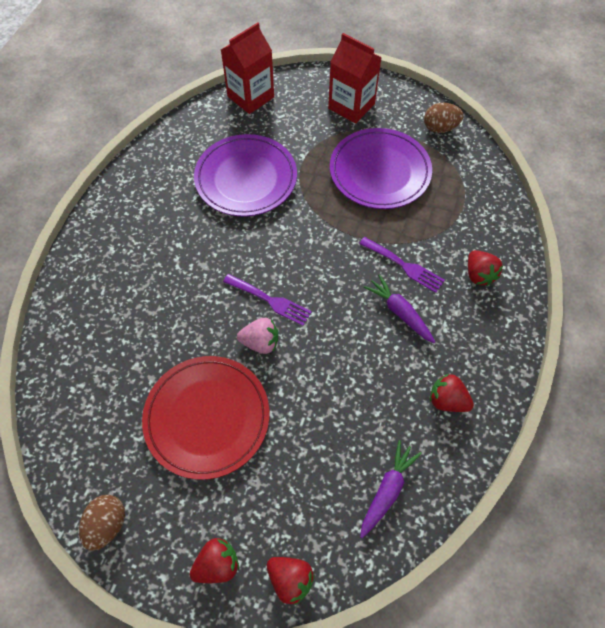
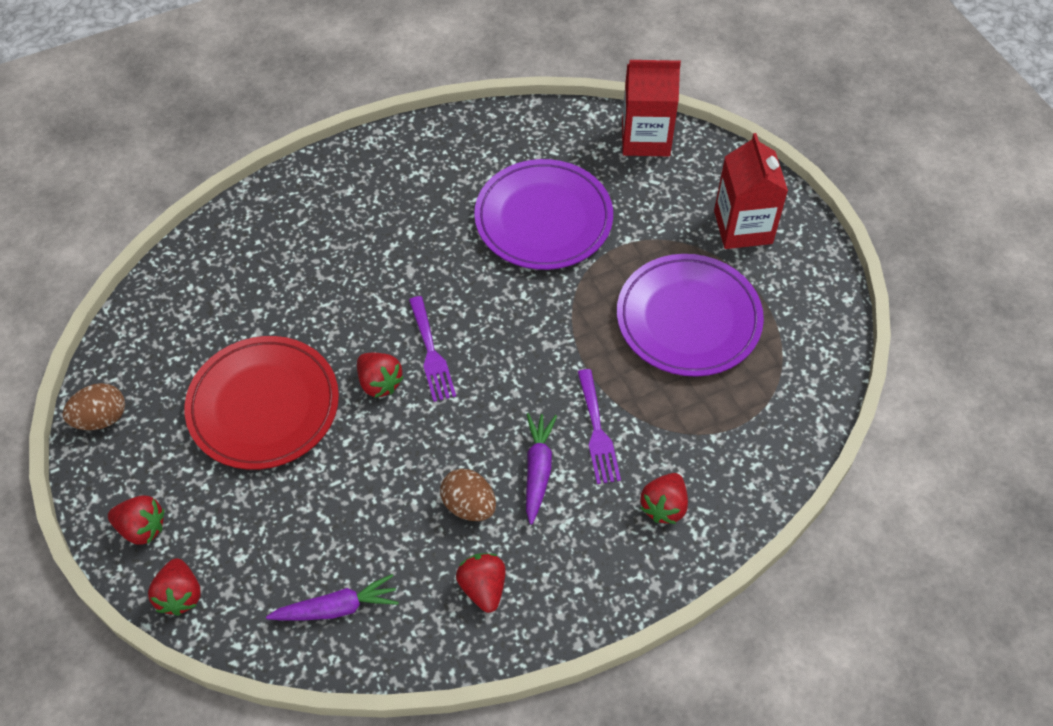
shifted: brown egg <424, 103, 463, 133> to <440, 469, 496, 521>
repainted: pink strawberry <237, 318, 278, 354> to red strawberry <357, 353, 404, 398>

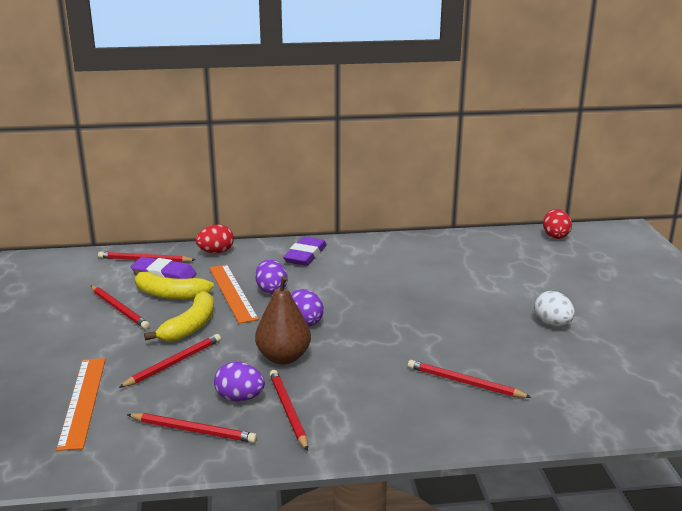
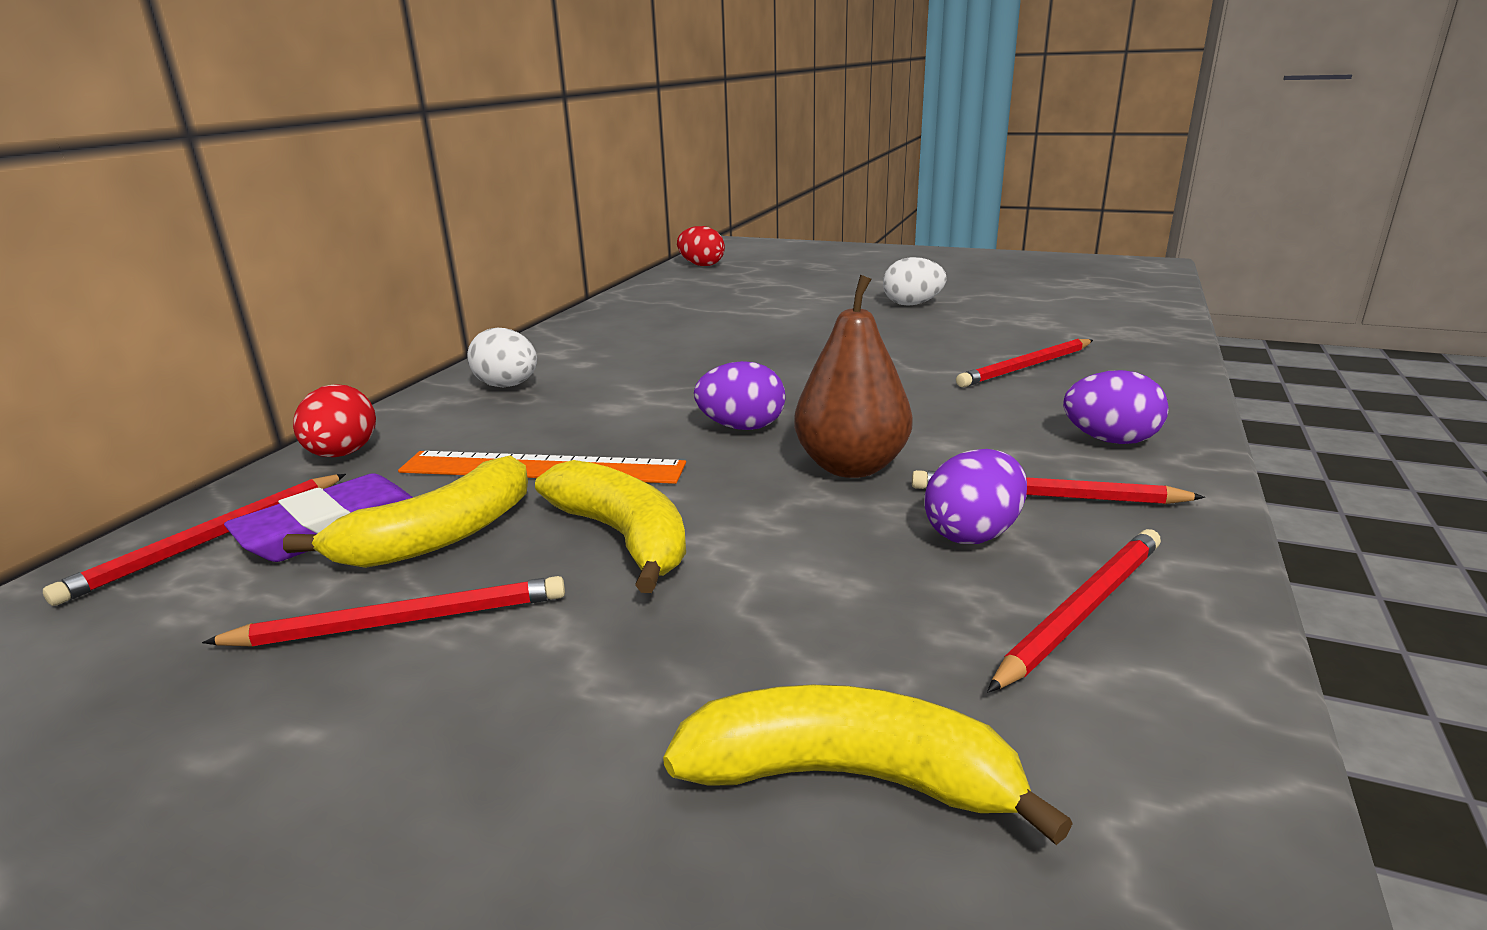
gone: red pencil <118, 334, 221, 388>
shifted: purple egg <255, 260, 287, 294> to <1063, 370, 1169, 444>
swapped: purple eraser <283, 237, 327, 266> to white egg <467, 328, 537, 388>; orange ruler <56, 358, 106, 451> to yellow banana <663, 685, 1073, 845>

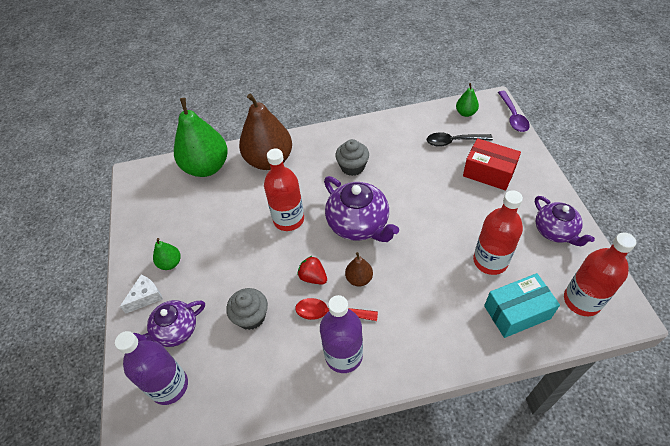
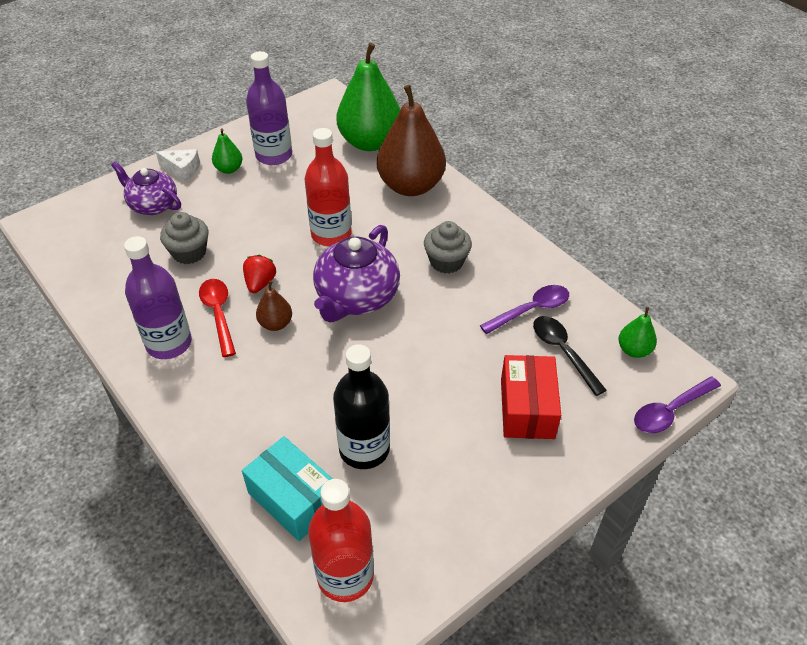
gone: purple teapot <535, 196, 595, 246>
new: purple spoon <480, 285, 569, 334>
shifted: purple bottle <115, 331, 188, 405> to <246, 51, 292, 165>
repainted: red bottle <473, 190, 523, 275> to black bottle <333, 344, 390, 469>

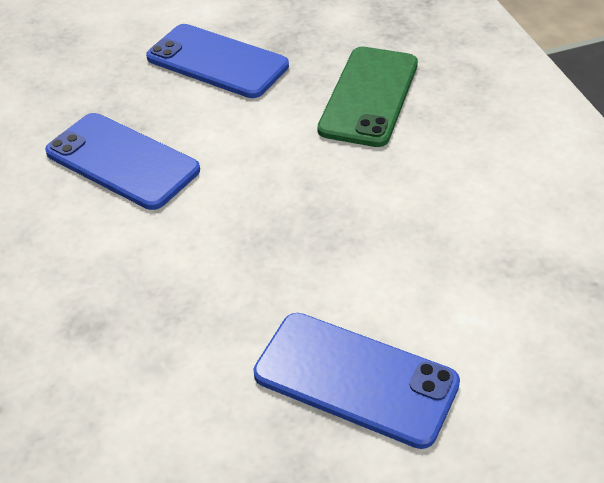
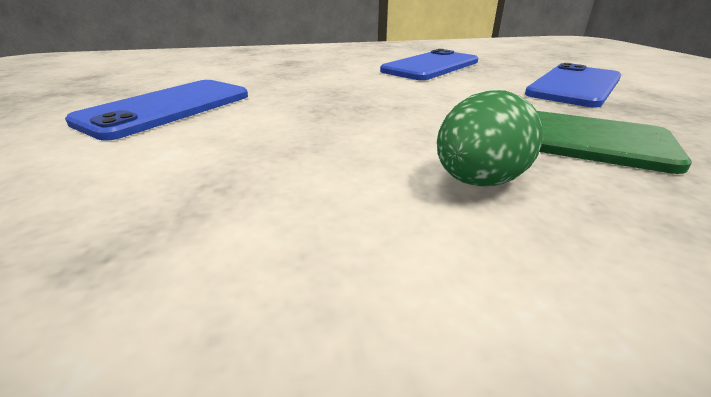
new: green egg <437, 90, 543, 187>

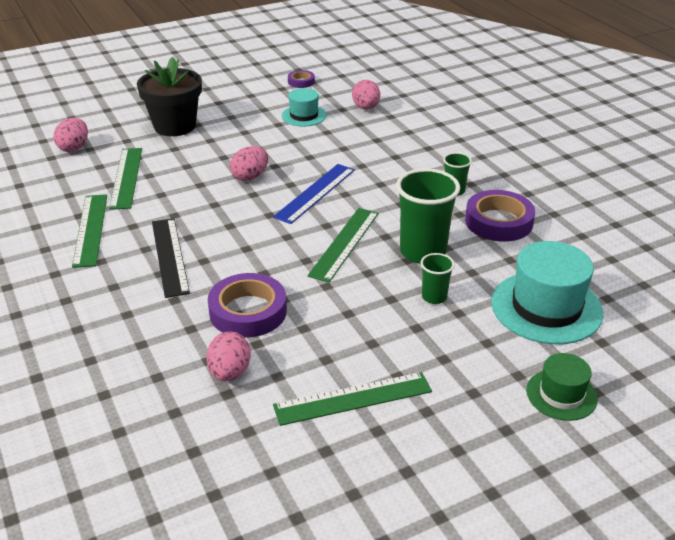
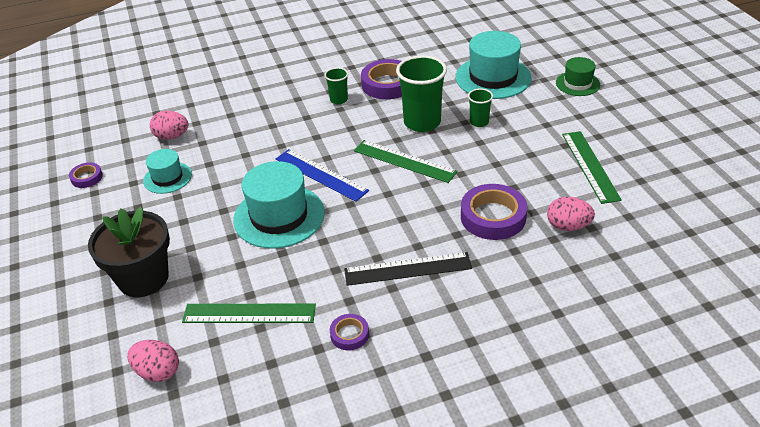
swapped: pink egg <230, 146, 268, 181> to turquoise hat <233, 161, 325, 249>; green ruler <72, 194, 107, 268> to purple tape <330, 314, 369, 350>

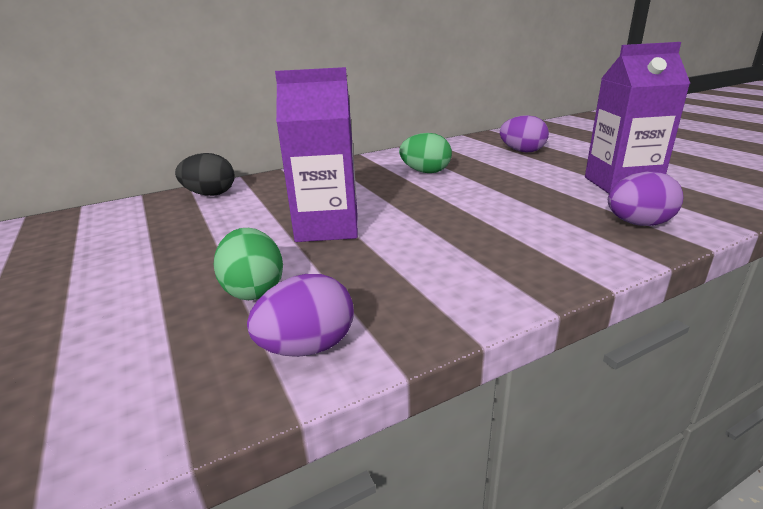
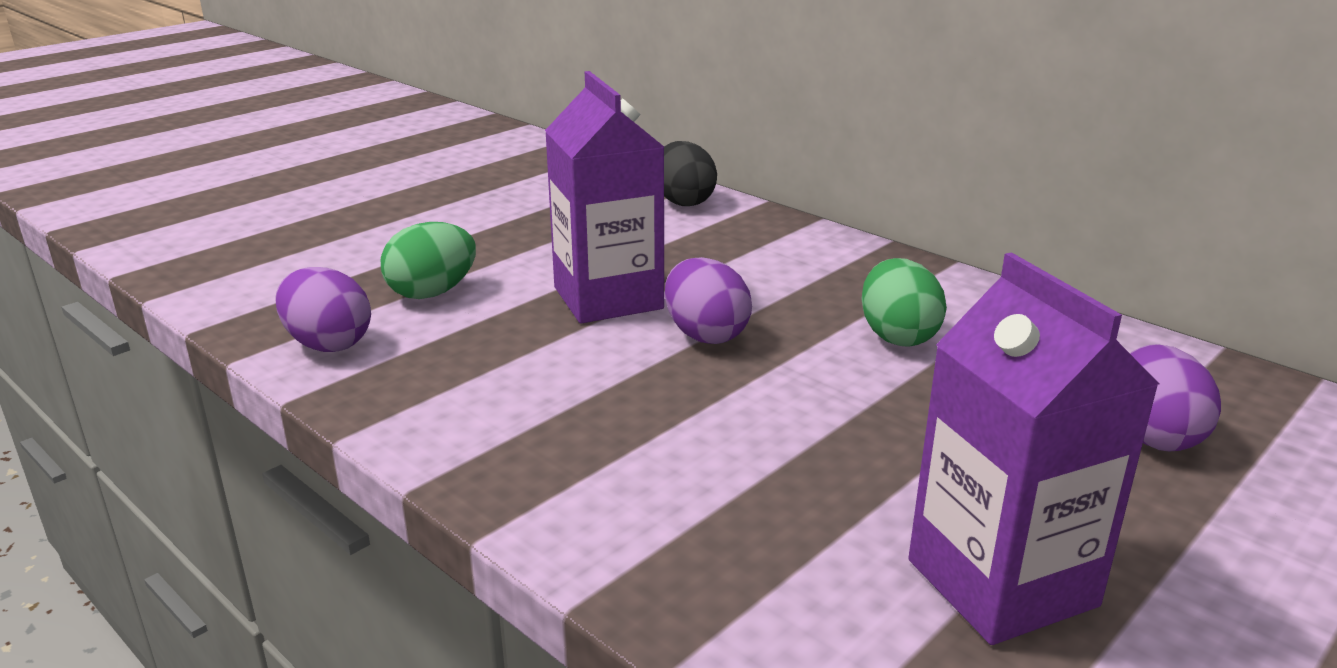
shifted: purple egg <608, 171, 683, 226> to <665, 257, 752, 344>

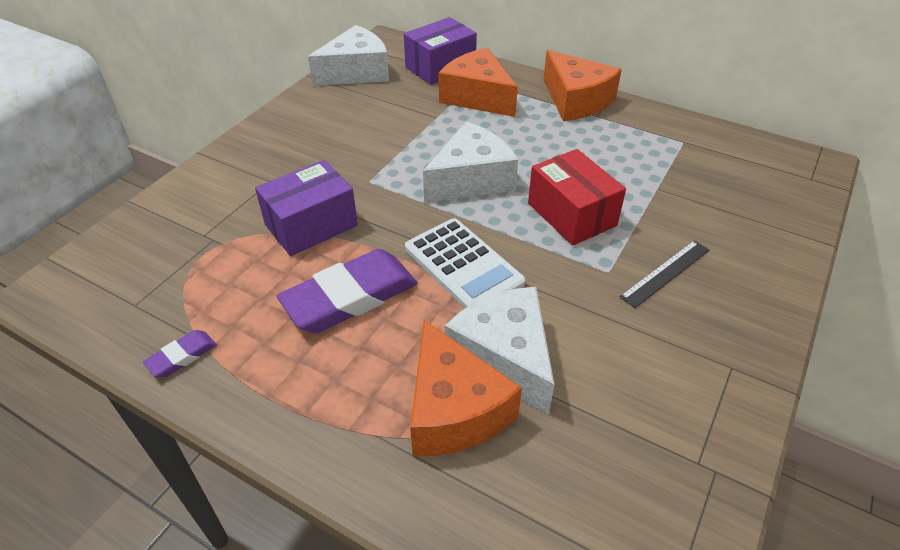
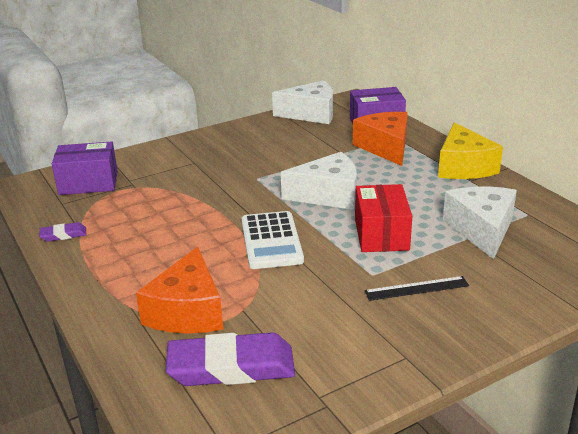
shifted: purple box <255, 160, 358, 256> to <52, 141, 118, 195>; purple eraser <277, 249, 418, 333> to <166, 332, 295, 386>; white cheese <445, 287, 554, 415> to <443, 186, 517, 259>
repainted: orange cheese <543, 50, 622, 121> to yellow cheese <438, 122, 503, 179>

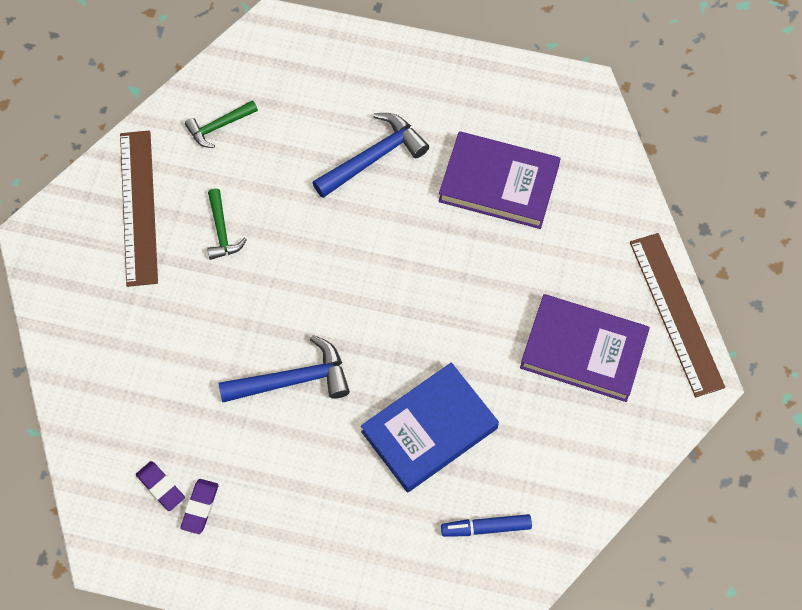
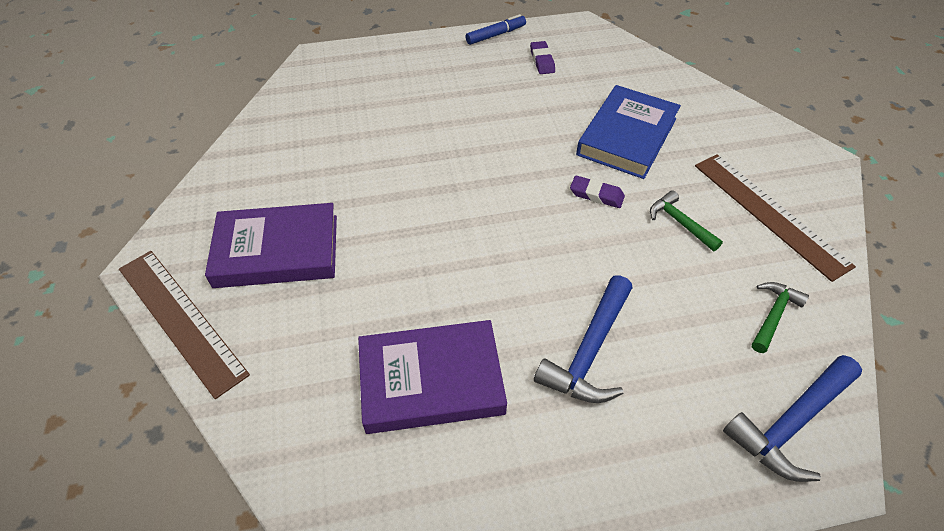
shifted: blue hammer <218, 335, 350, 403> to <723, 355, 862, 482>; blue book <361, 362, 499, 492> to <576, 85, 681, 179>; purple eraser <136, 461, 185, 511> to <570, 176, 625, 208>; blue marker <441, 514, 532, 537> to <465, 14, 526, 45>

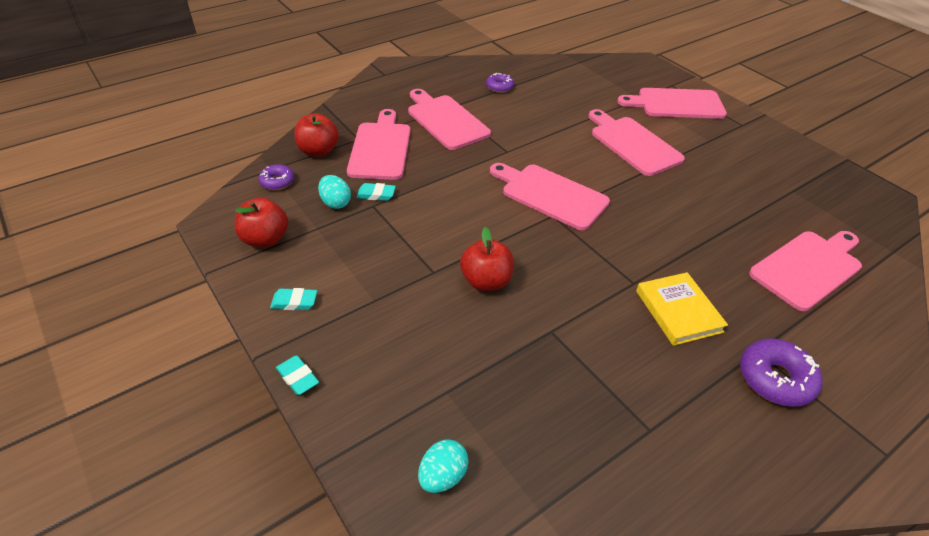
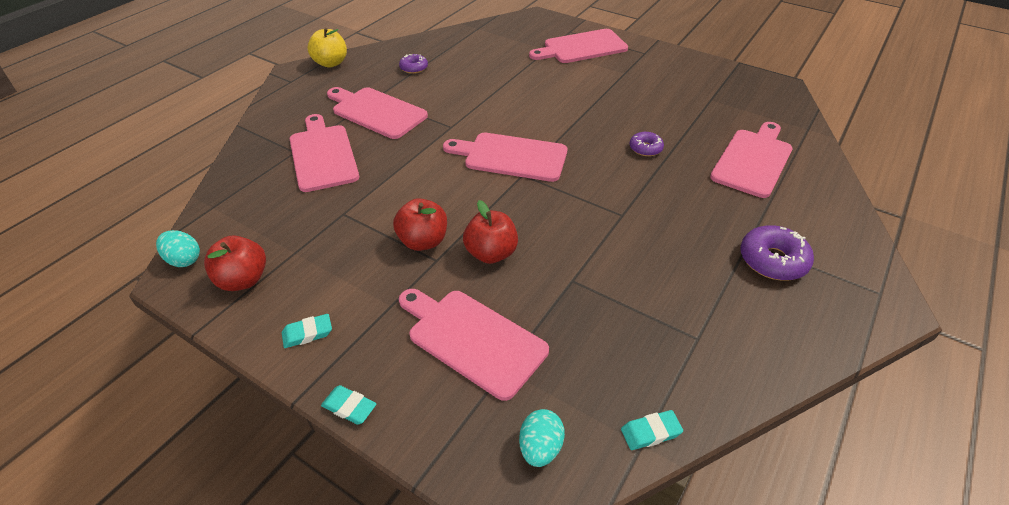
gone: yellow book <636, 272, 728, 346>
new: yellow apple <308, 28, 347, 68>
shifted: pink cutting board <589, 109, 685, 176> to <399, 289, 549, 401>; red apple <294, 113, 339, 157> to <393, 198, 447, 251>; purple donut <258, 164, 294, 190> to <630, 132, 664, 156>; turquoise egg <318, 175, 351, 209> to <156, 230, 200, 267>; turquoise eraser <356, 183, 396, 201> to <621, 410, 683, 450>

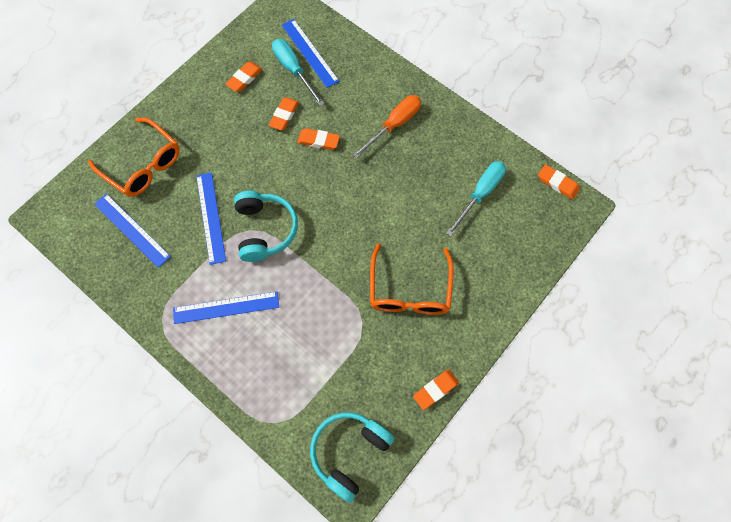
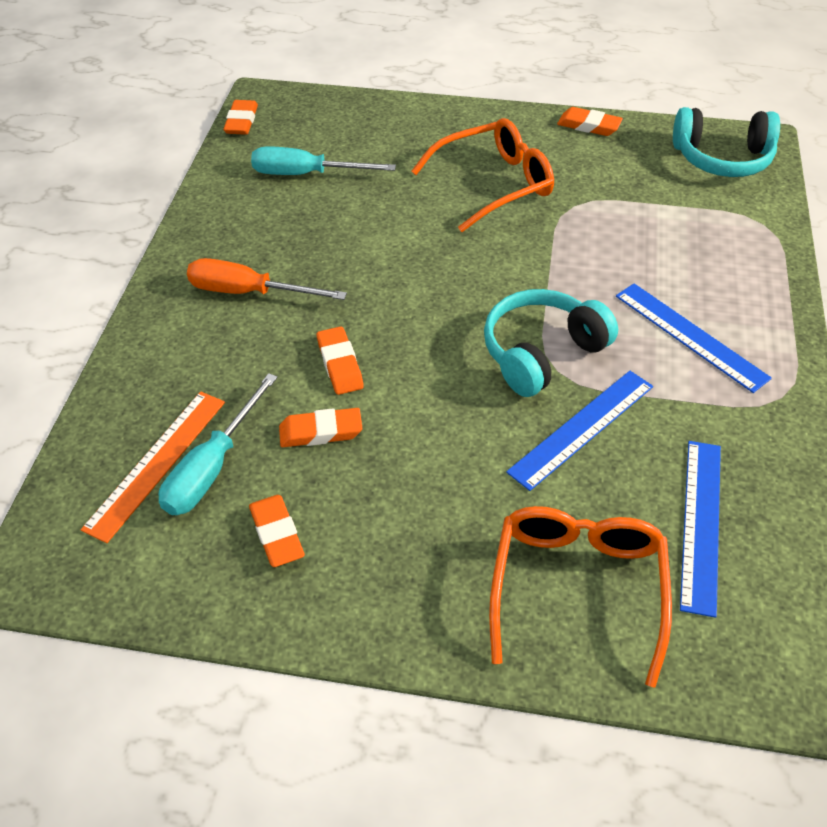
repainted: blue ruler <282, 19, 339, 88> to orange ruler <81, 391, 225, 543>
rotated: orange eraser <225, 62, 263, 92> = <249, 495, 305, 567> 60 degrees clockwise

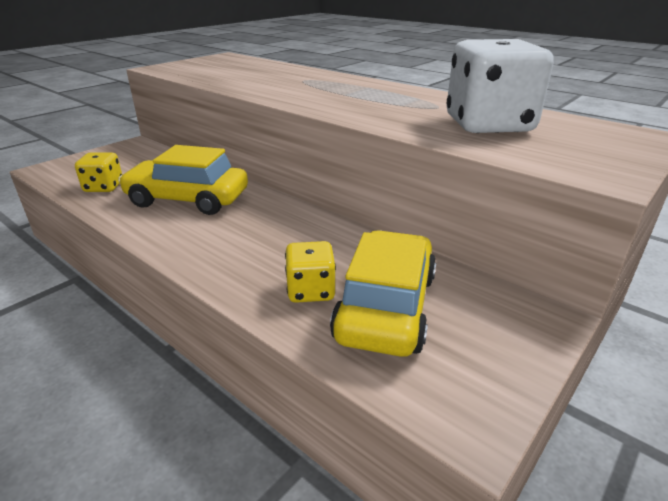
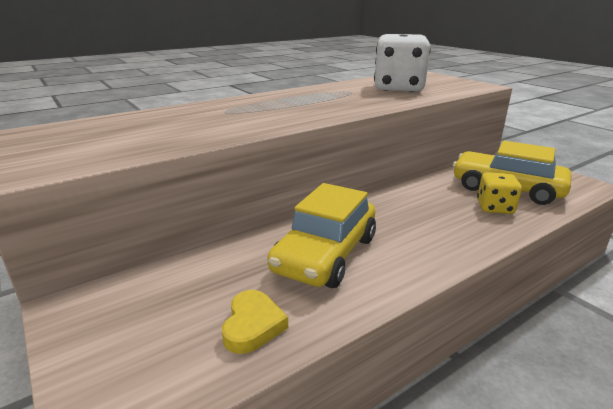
swapped: yellow dice <75, 152, 122, 192> to yellow heart <222, 290, 288, 354>

